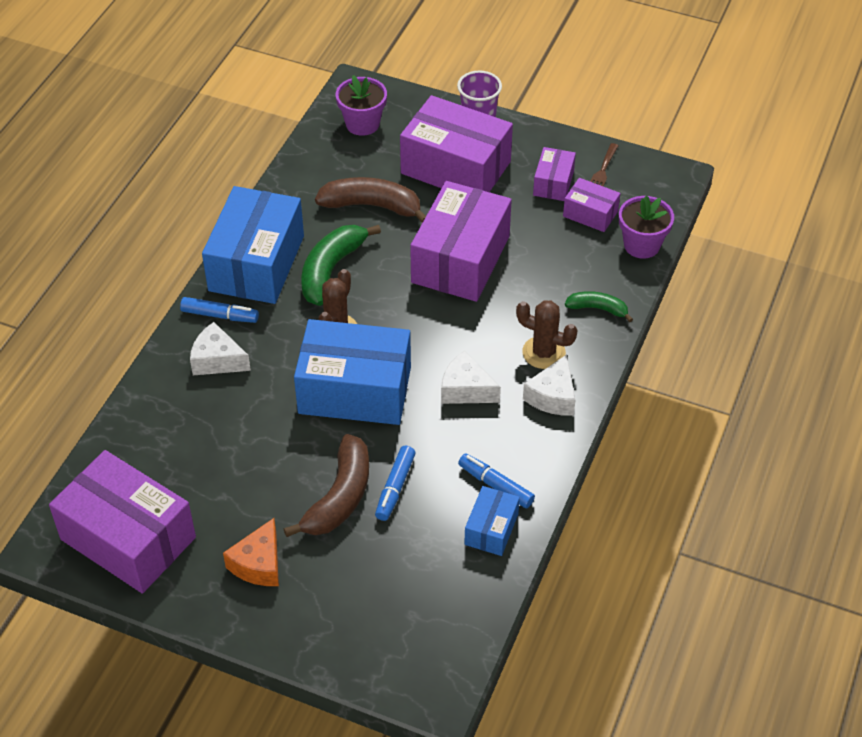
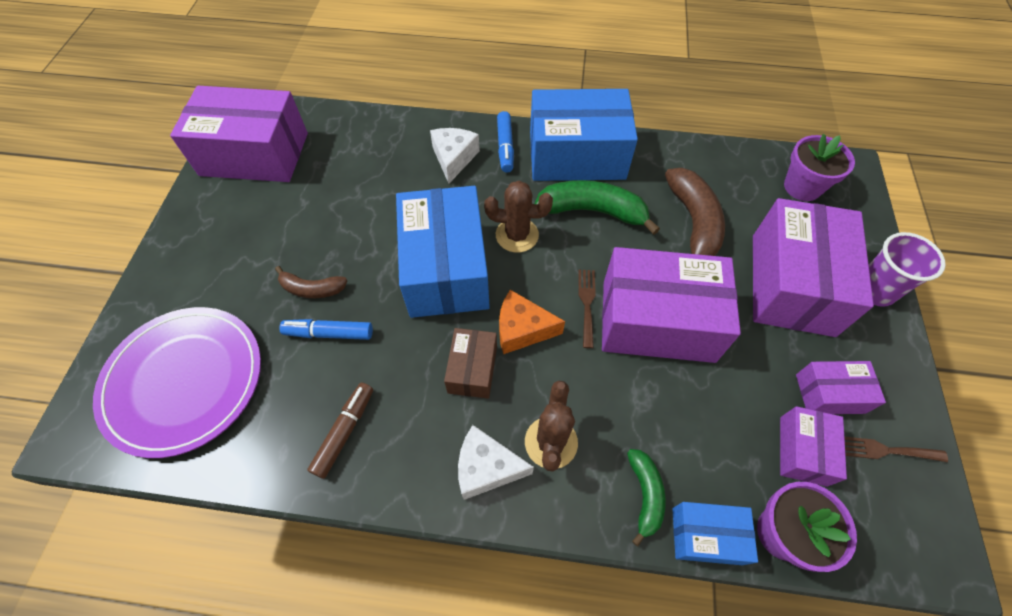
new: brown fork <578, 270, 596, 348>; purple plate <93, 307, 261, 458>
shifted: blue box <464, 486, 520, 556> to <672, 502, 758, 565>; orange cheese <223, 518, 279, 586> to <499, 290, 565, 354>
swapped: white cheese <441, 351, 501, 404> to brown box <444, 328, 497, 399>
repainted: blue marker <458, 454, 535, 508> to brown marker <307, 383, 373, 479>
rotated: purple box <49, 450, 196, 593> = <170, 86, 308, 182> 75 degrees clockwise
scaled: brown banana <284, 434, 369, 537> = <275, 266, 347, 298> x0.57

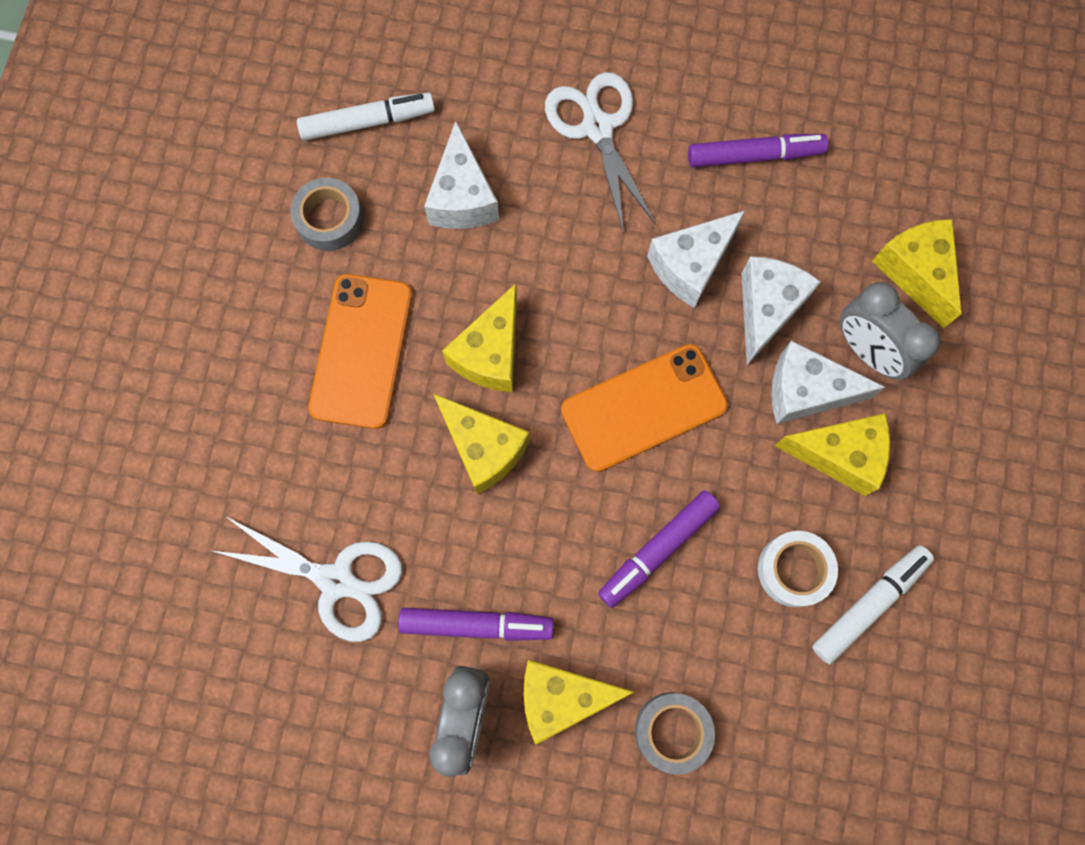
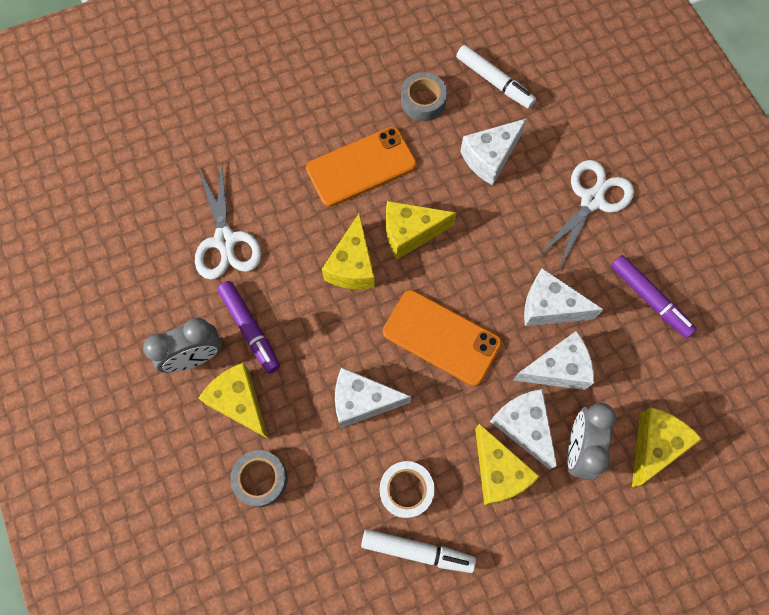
swapped: purple marker <598, 490, 721, 608> to white cheese <335, 367, 411, 428>

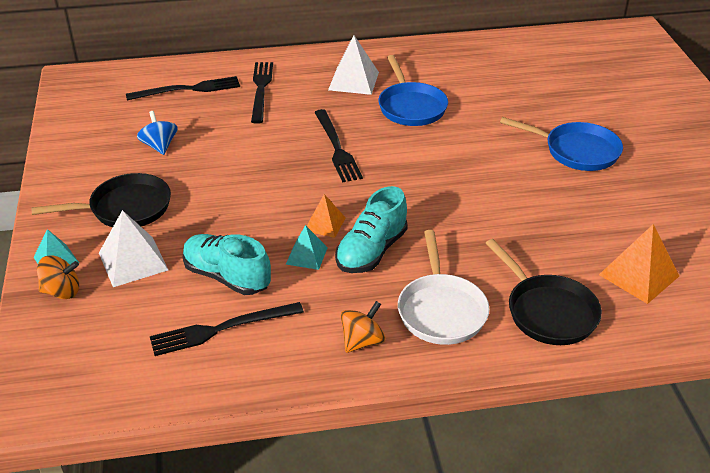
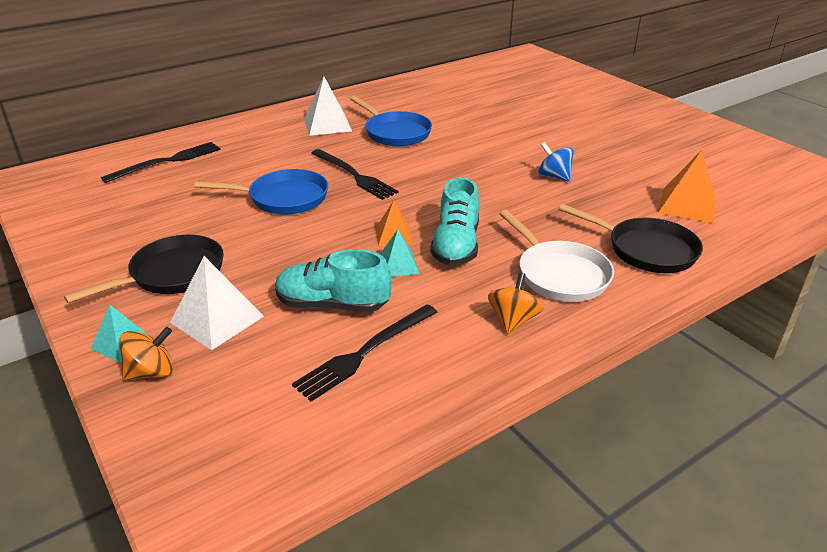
gone: black fork <251, 62, 273, 124>
shifted: blue spinning top <137, 111, 178, 155> to <538, 142, 574, 182>; blue pan <500, 117, 623, 171> to <194, 169, 328, 214>

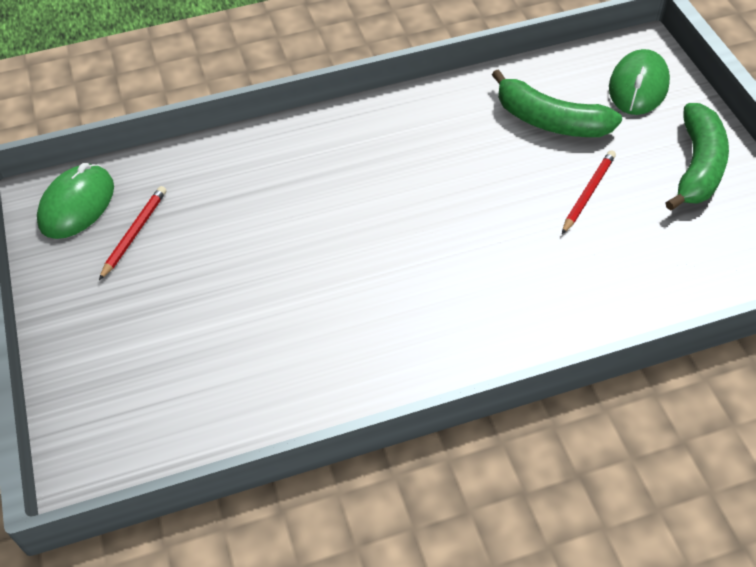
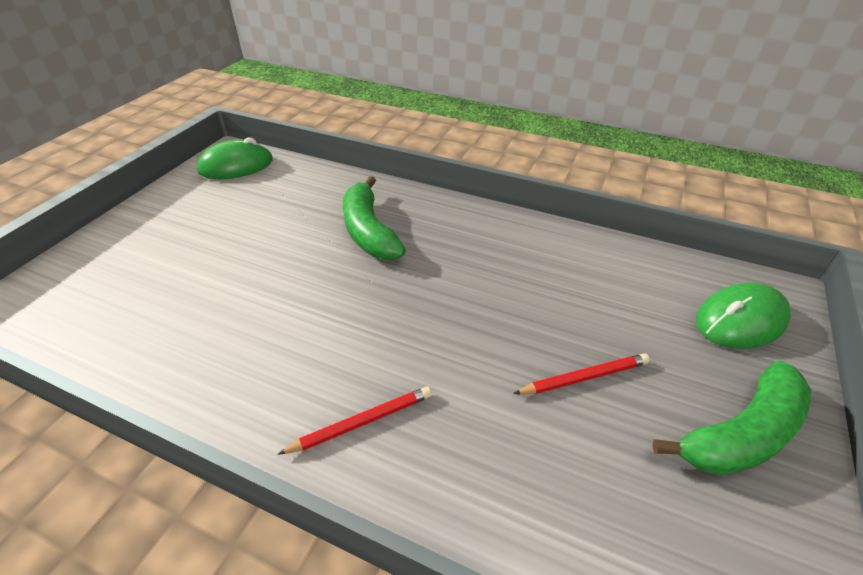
shifted: green banana <492, 69, 622, 137> to <343, 176, 406, 260>; red pencil <99, 186, 166, 280> to <277, 386, 432, 455>

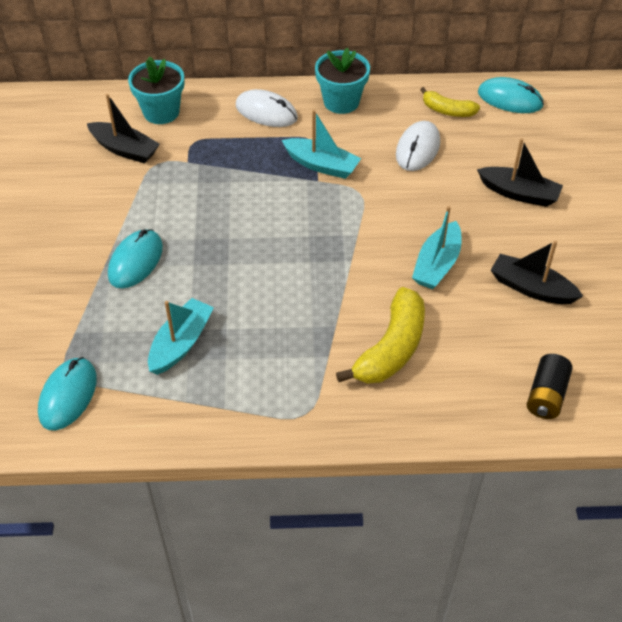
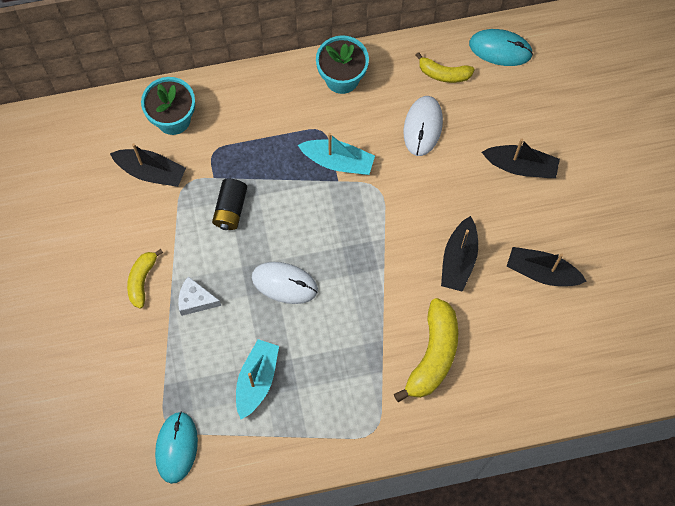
new: yellow banana <127, 249, 163, 308>
shifted: white mouse <236, 89, 298, 127> to <252, 262, 318, 304>; black battery <527, 354, 573, 419> to <212, 179, 247, 230>
swapped: turquoise mouse <108, 229, 163, 288> to white cheese <178, 276, 221, 316>
repainted: turquoise boat <412, 206, 461, 289> to black boat <441, 216, 478, 292>

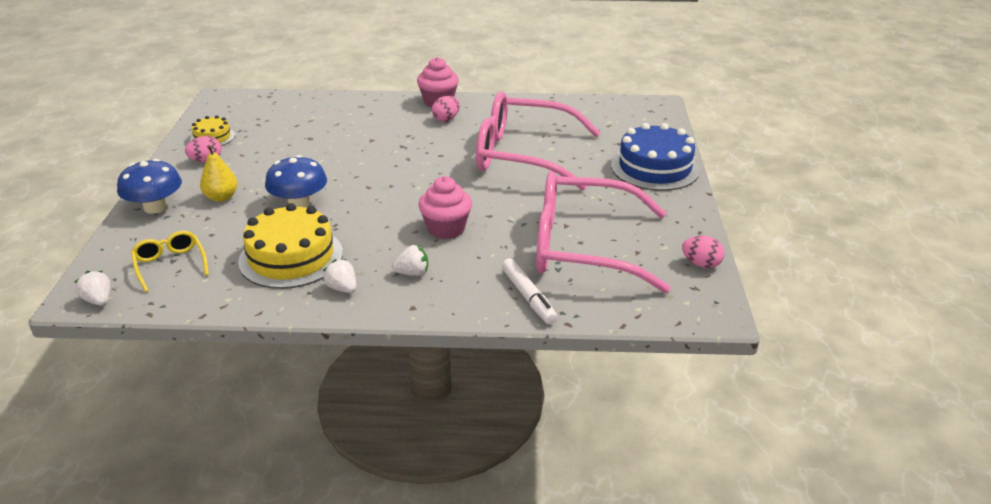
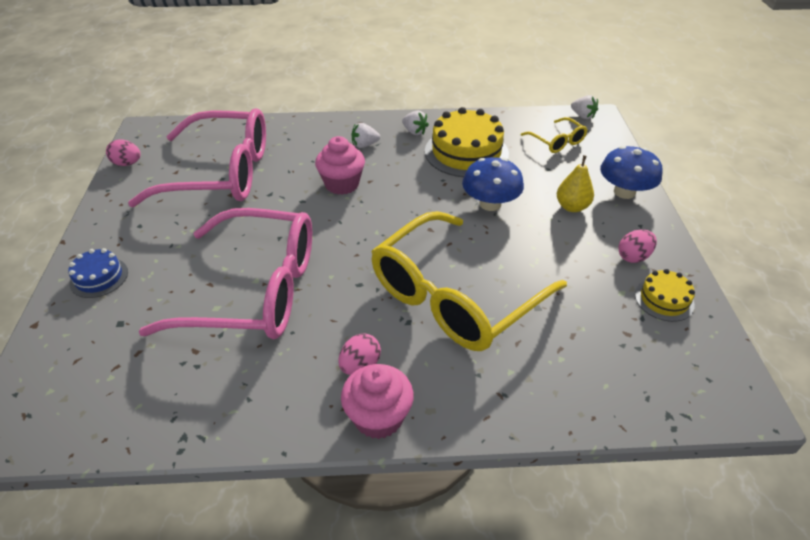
gone: white marker <502, 258, 558, 324>
new: yellow glasses <371, 211, 567, 351>
scaled: blue cake <611, 123, 700, 191> = <68, 248, 128, 298> x0.52

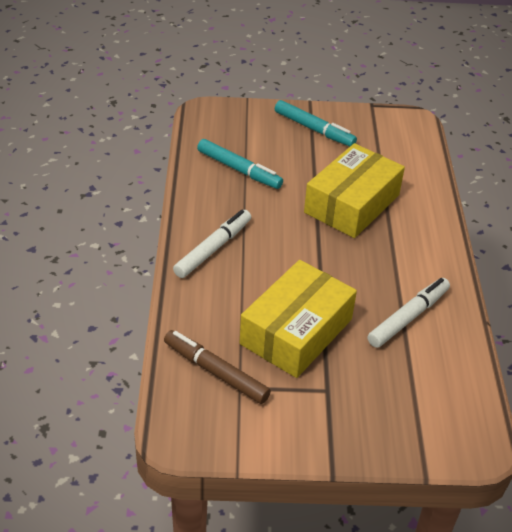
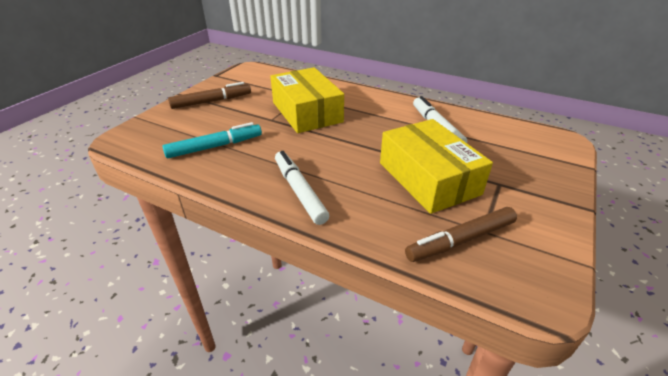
repainted: turquoise marker <275, 100, 357, 147> to brown marker <168, 82, 251, 109>

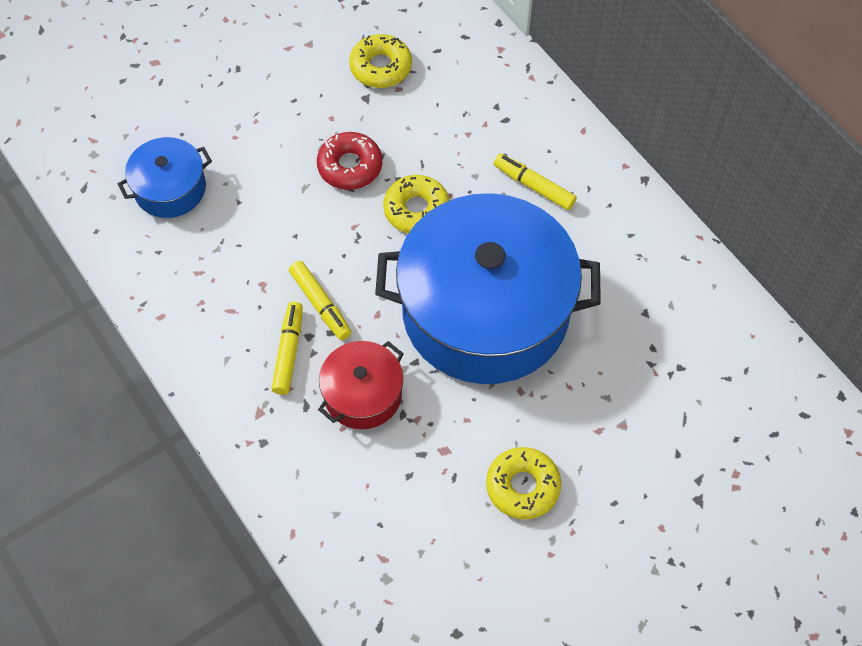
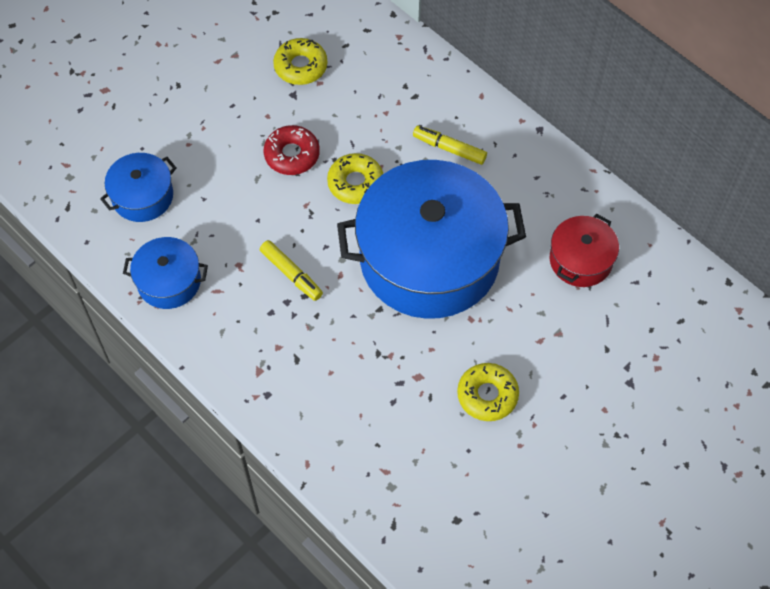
gone: yellow marker <271, 302, 303, 395>
new: blue pot <123, 237, 208, 309>
shifted: red pot <318, 341, 404, 429> to <550, 214, 619, 287>

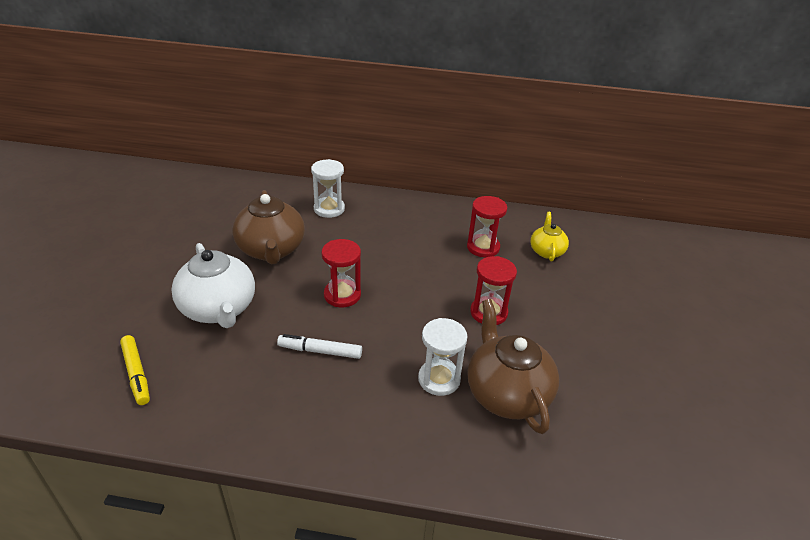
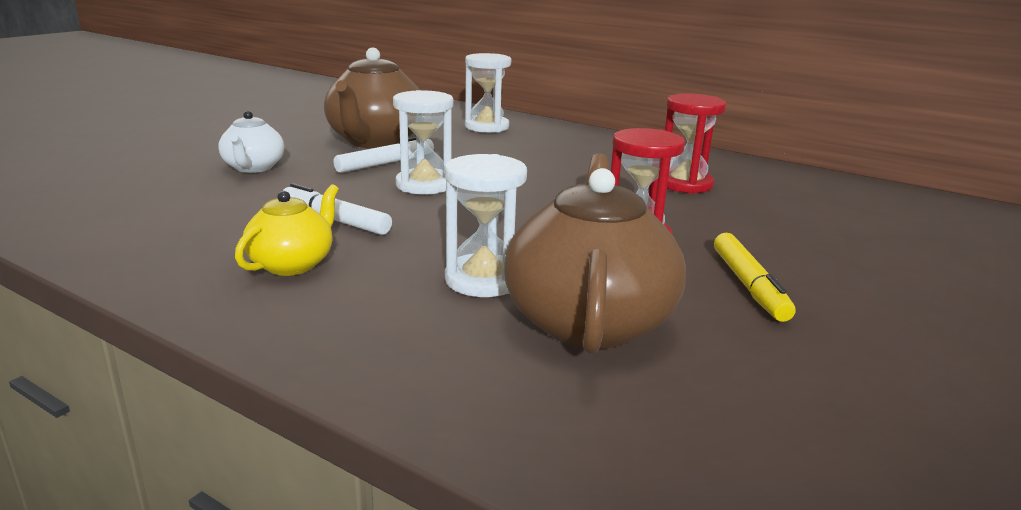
new: white marker <334, 137, 434, 173>
shifted: yellow teapot <530, 212, 569, 262> to <235, 184, 339, 276>; yellow marker <120, 335, 150, 405> to <714, 233, 795, 322>
repainted: red hourglass <321, 239, 361, 307> to white hourglass <393, 90, 454, 194>
scaled: white teapot <171, 243, 255, 328> = <218, 111, 284, 173> x0.55

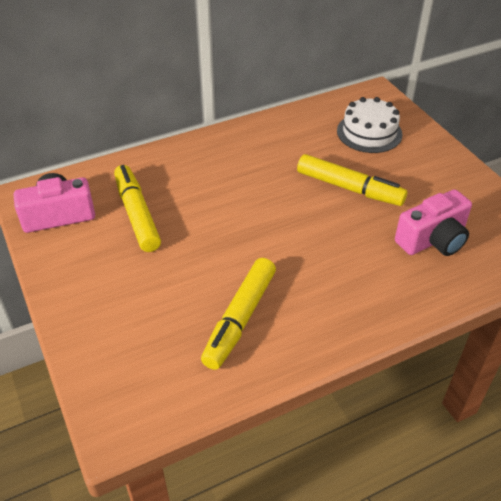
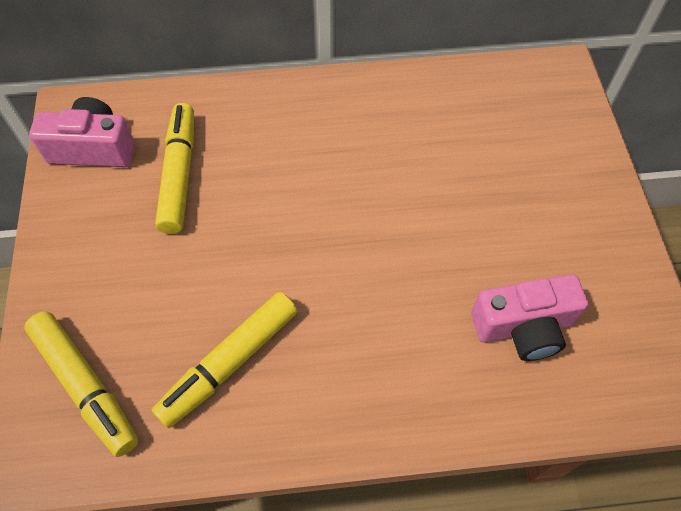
gone: white cake <337, 97, 403, 153>
shifted: yellow marker <297, 154, 407, 206> to <24, 311, 138, 457>

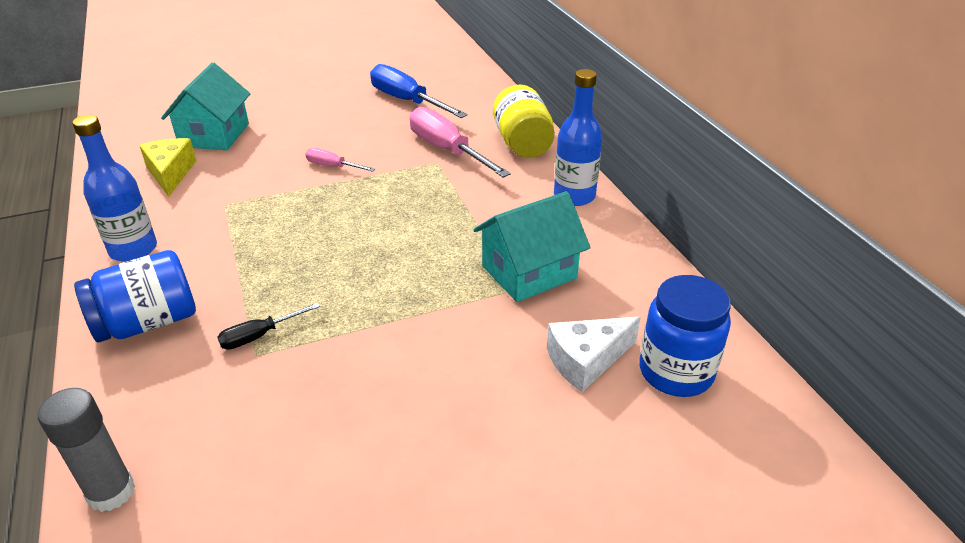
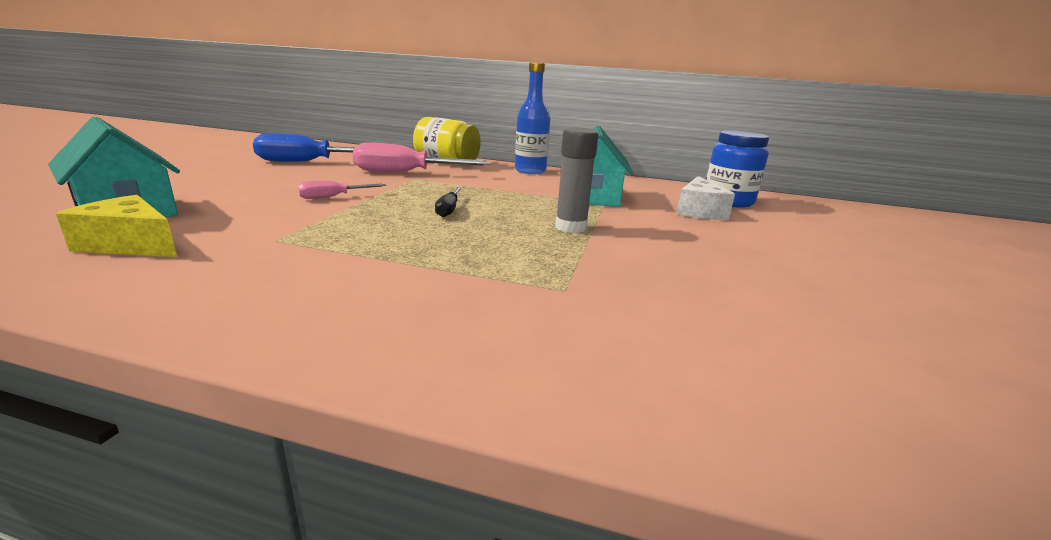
gone: blue bottle <72, 115, 157, 262>; blue jar <74, 250, 196, 342>
shifted: black screwdriver <218, 303, 320, 350> to <435, 187, 462, 217>; grey glue stick <38, 388, 135, 512> to <555, 128, 599, 233>

